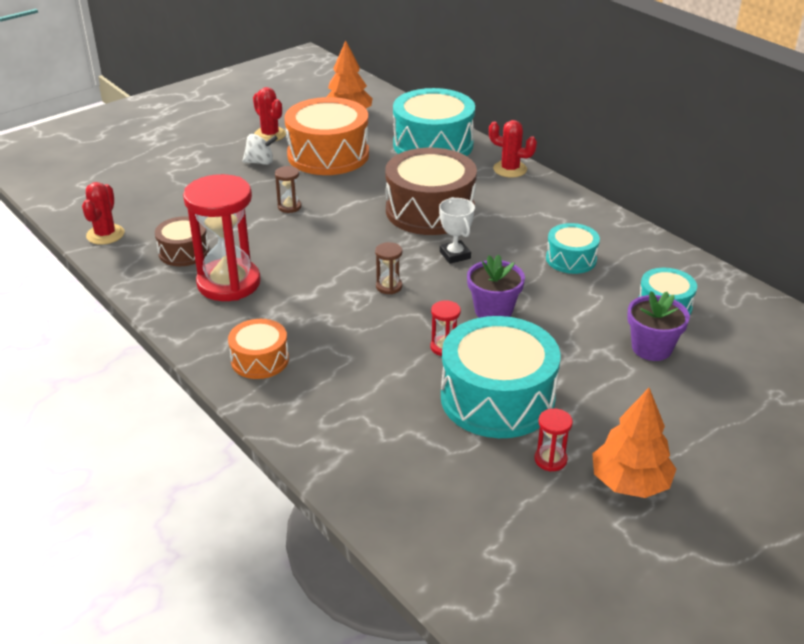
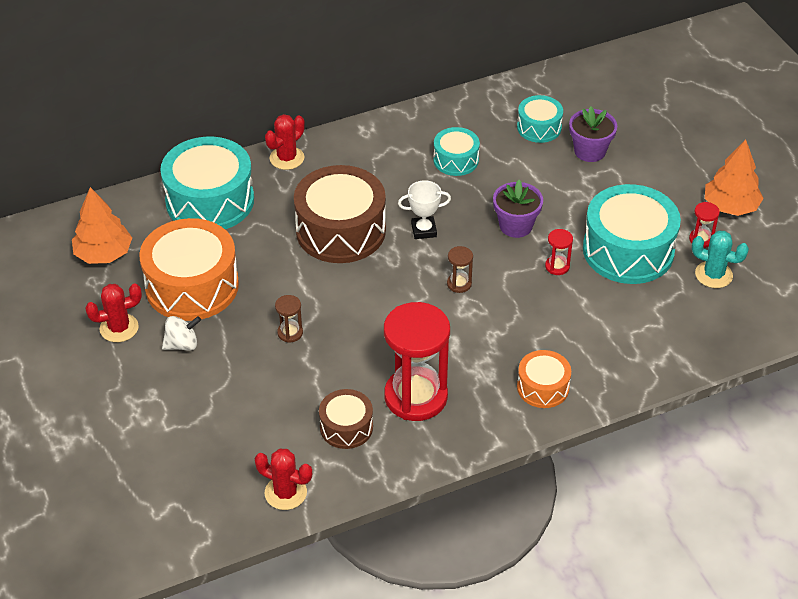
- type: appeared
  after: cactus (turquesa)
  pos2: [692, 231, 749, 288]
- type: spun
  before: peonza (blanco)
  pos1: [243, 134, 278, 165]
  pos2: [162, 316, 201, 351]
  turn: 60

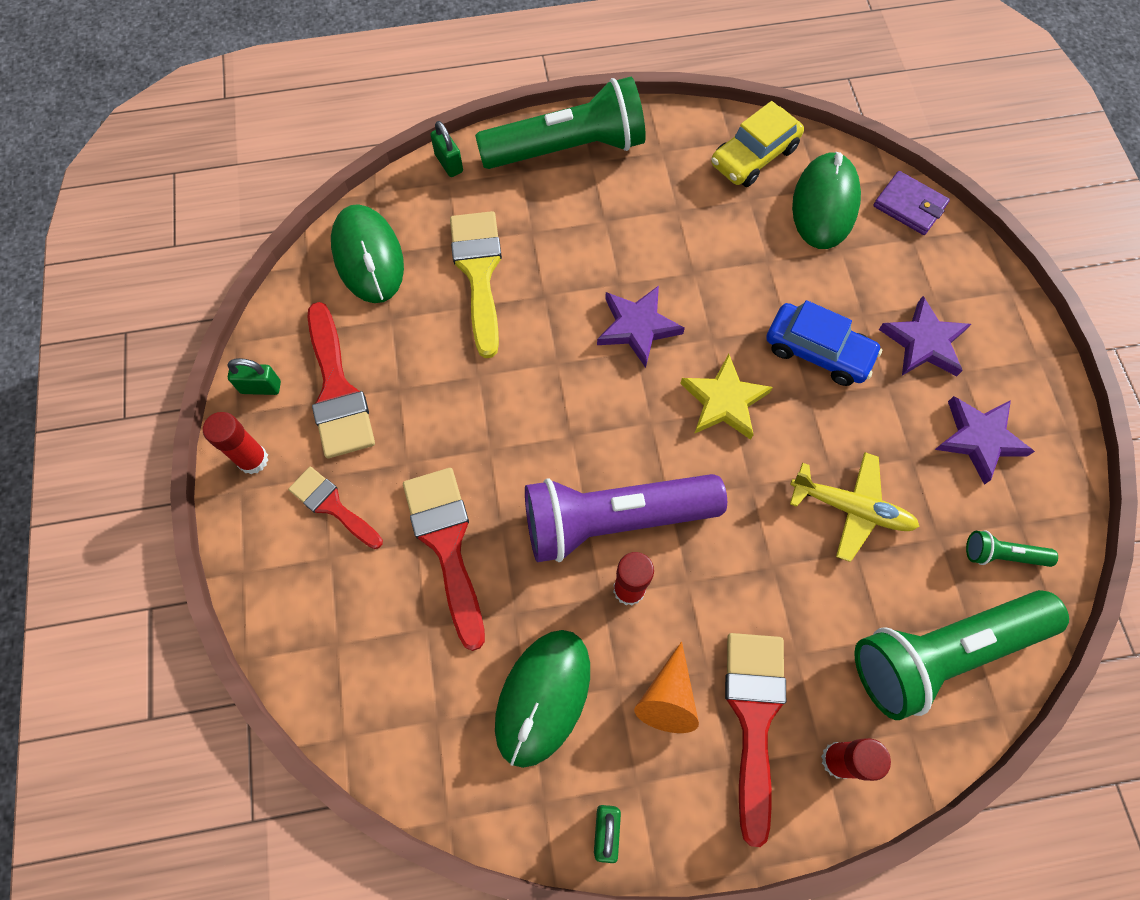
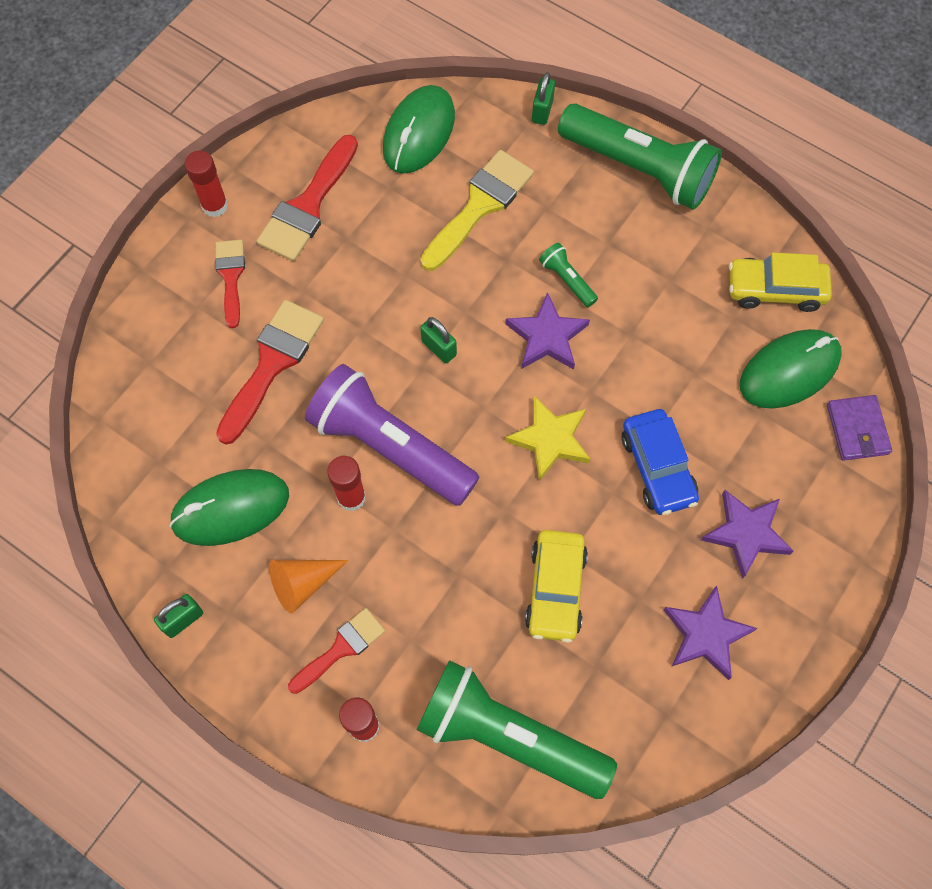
- type: relocated
  before: candado (verde)
  pos1: [227, 358, 281, 395]
  pos2: [420, 317, 457, 364]
- type: relocated
  before: lámpara de mano (verde)
  pos1: [966, 530, 1058, 567]
  pos2: [539, 243, 598, 307]
- type: exchanged
  before: avión (amarillo)
  after: coche (amarillo)
  pos1: [790, 452, 920, 562]
  pos2: [525, 530, 588, 643]
- type: size
  before: pincel (rojo)
  pos1: [725, 633, 786, 847]
  pos2: [288, 608, 385, 694]
  scale: 0.62

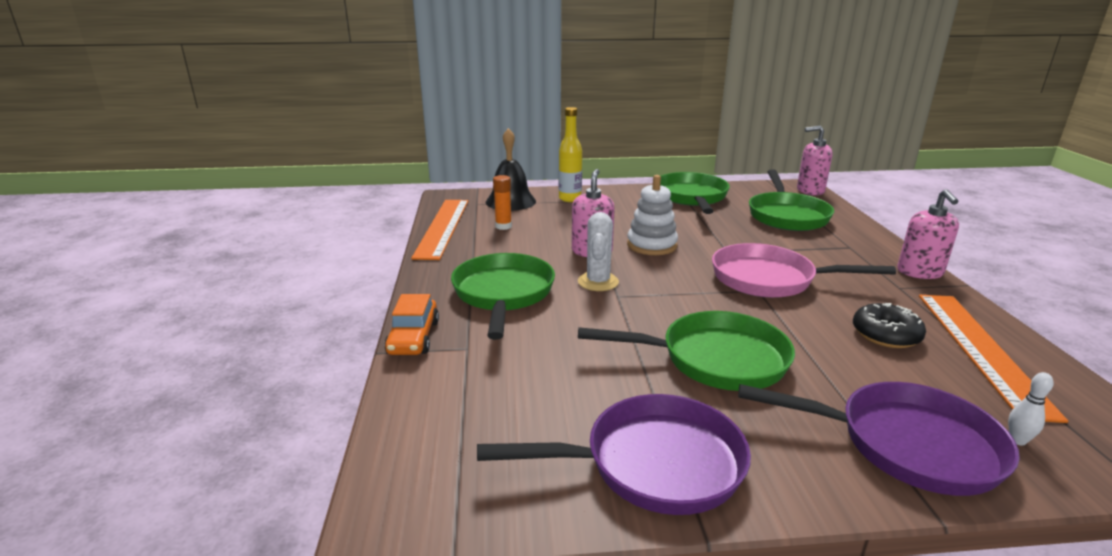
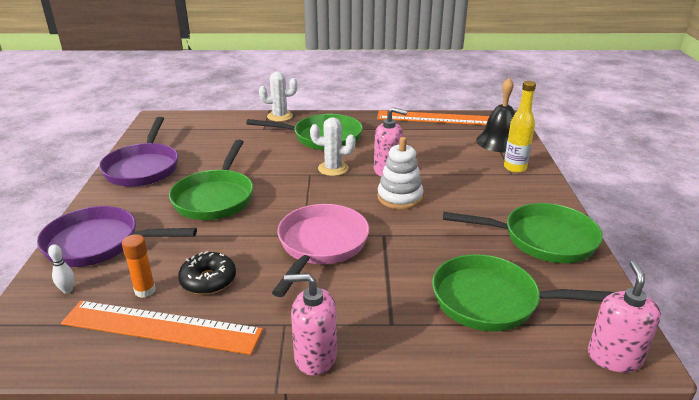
- type: relocated
  before: barra de pegamento (naranja)
  pos1: [493, 175, 512, 230]
  pos2: [122, 234, 156, 298]
- type: exchanged
  before: coche (naranja)
  after: cactus (blanco)
  pos1: [384, 294, 439, 355]
  pos2: [259, 72, 297, 122]
- type: spun
  before: sartén (morado)
  pos1: [738, 382, 1020, 496]
  pos2: [37, 206, 197, 267]
  turn: 75

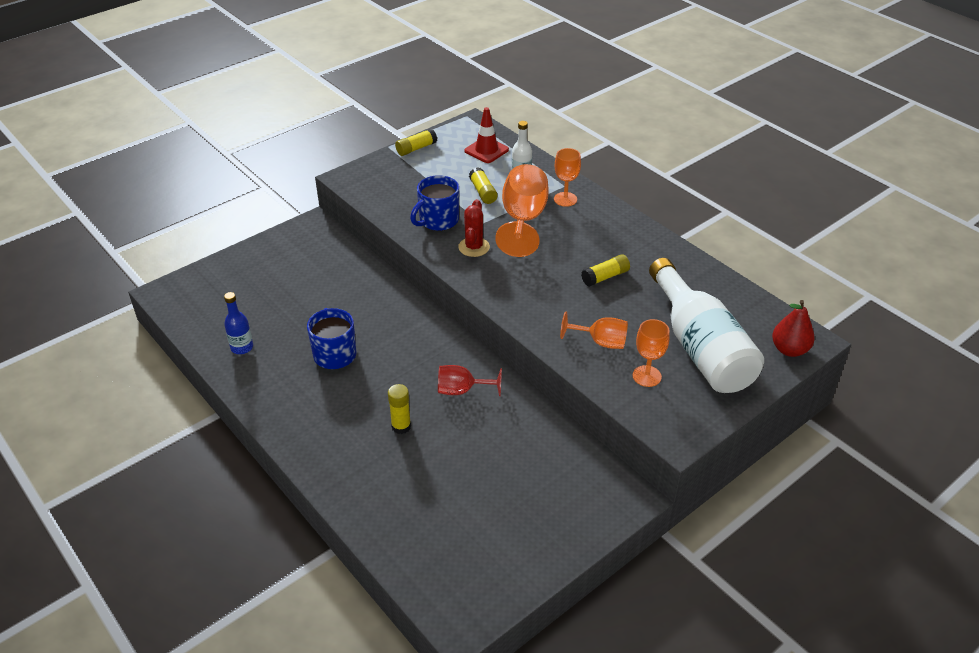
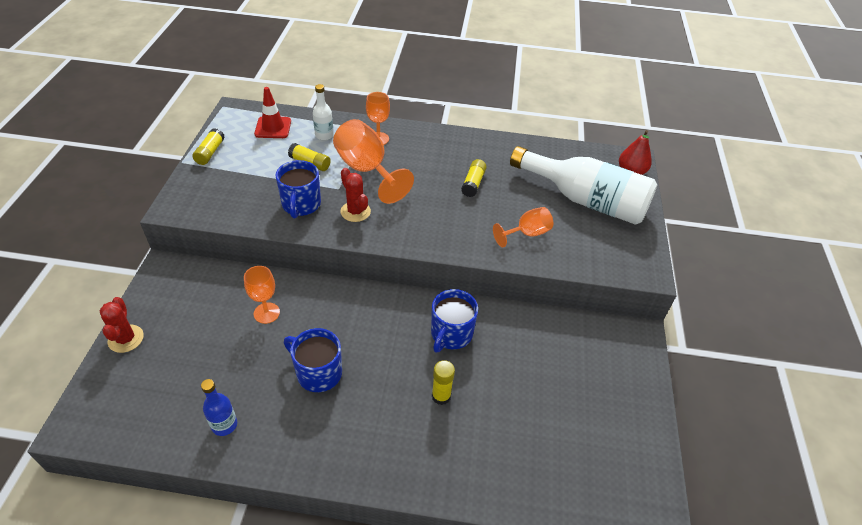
- type: appeared
  after: cactus (rojo)
  pos2: [100, 297, 144, 353]
- type: relocated
  before: copa (naranja)
  pos1: [633, 319, 670, 387]
  pos2: [244, 266, 280, 324]
- type: exchanged
  before: copa (rojo)
  after: taza (azul)
  pos1: [438, 365, 502, 396]
  pos2: [431, 289, 478, 353]

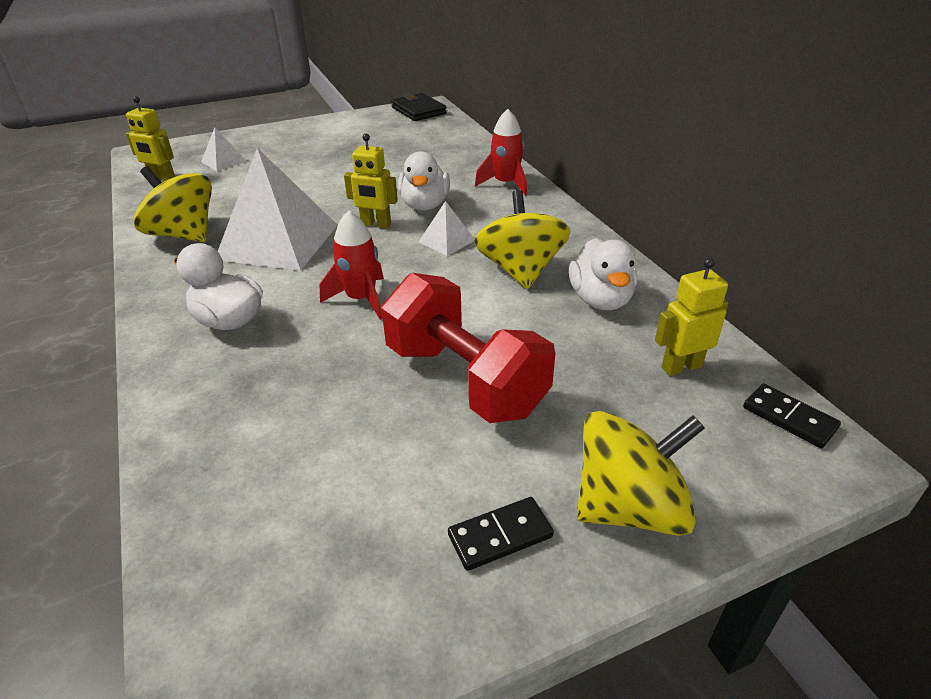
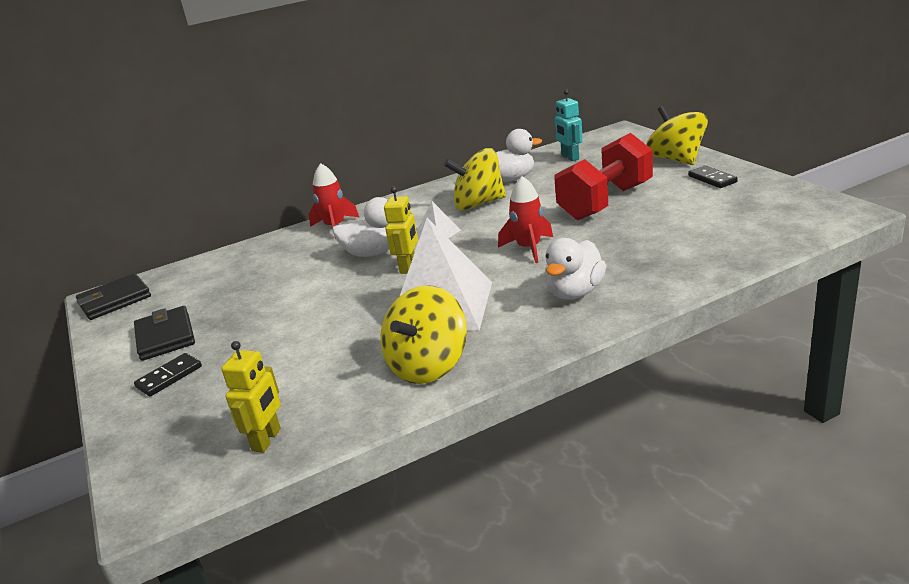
- type: missing
  before: pirámide (blanco)
  pos1: [201, 127, 247, 171]
- type: appeared
  after: cartera (negro)
  pos2: [134, 306, 195, 361]
- type: relocated
  before: ficha de dominó (negro)
  pos1: [743, 383, 841, 448]
  pos2: [134, 353, 202, 396]
- type: colour
  before: robot (amarillo)
  after: robot (turquesa)
  pos1: [655, 258, 728, 376]
  pos2: [554, 89, 583, 161]

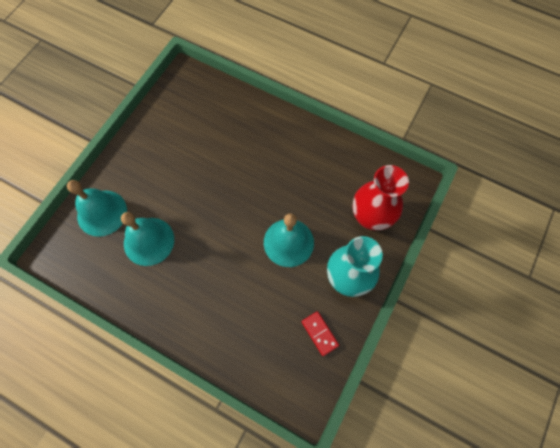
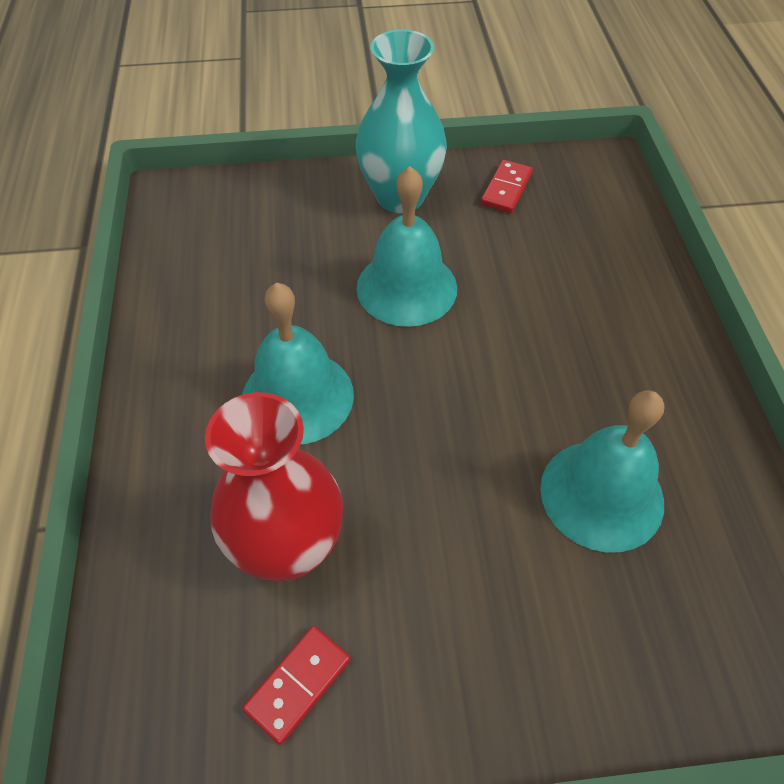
- type: appeared
  after: ficha de dominó (rojo)
  pos2: [242, 626, 351, 745]
- type: relocated
  before: campana (turquesa)
  pos1: [67, 180, 127, 237]
  pos2: [242, 283, 354, 445]
- type: relocated
  before: florero (rojo)
  pos1: [352, 165, 409, 230]
  pos2: [205, 392, 343, 581]

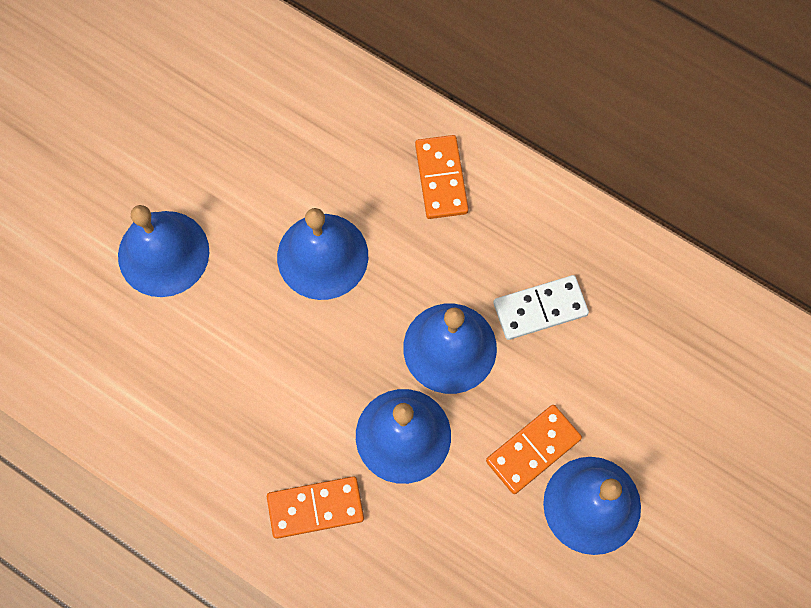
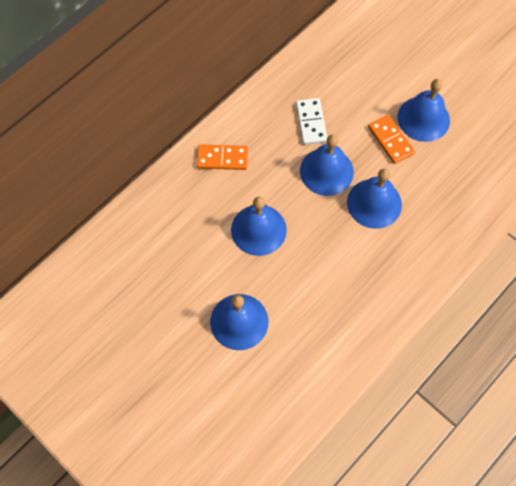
- type: missing
  before: ficha de dominó (naranja)
  pos1: [267, 476, 364, 539]

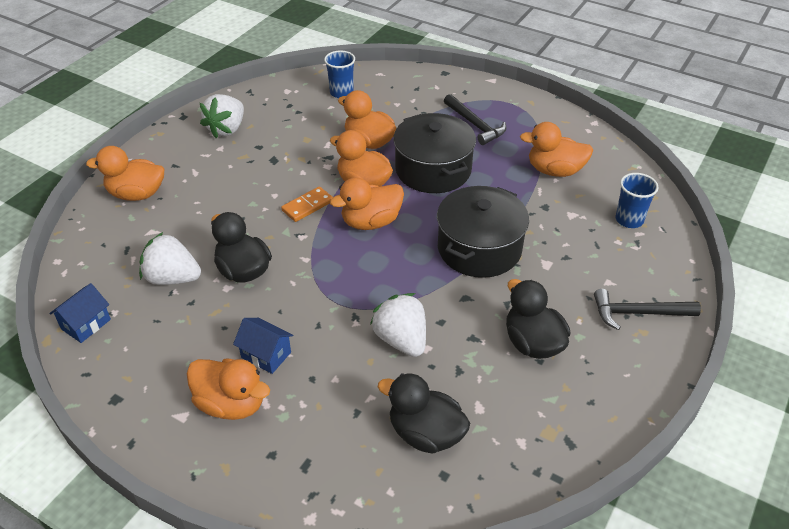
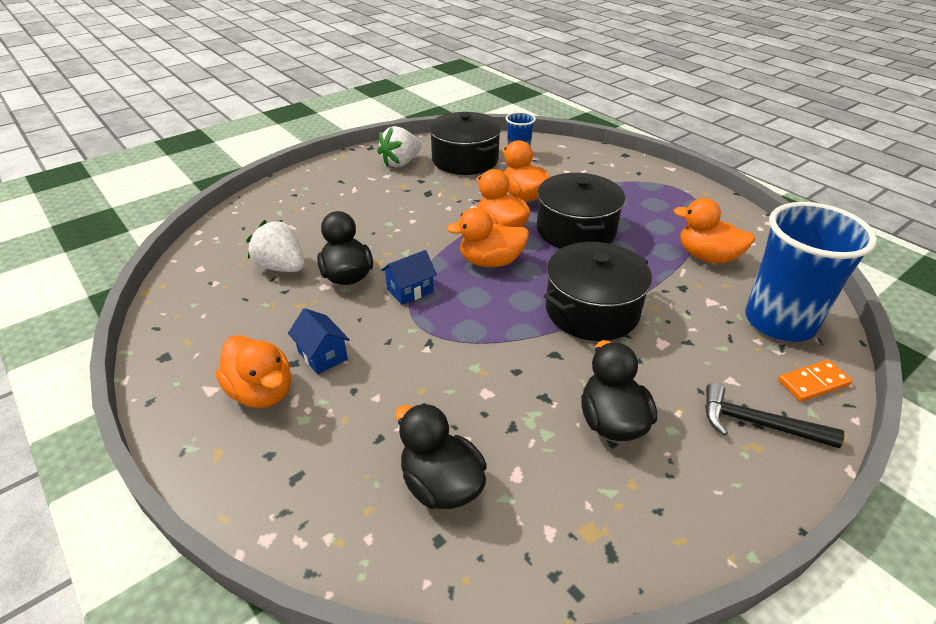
- type: missing
  before: pato (naranja)
  pos1: [86, 146, 164, 201]
- type: missing
  before: fresa (blanco)
  pos1: [370, 293, 426, 357]
- type: missing
  before: martillo (negro)
  pos1: [444, 94, 506, 145]
- type: appeared
  after: olla (negro)
  pos2: [429, 112, 502, 175]
- type: relocated
  before: casa (azul)
  pos1: [49, 283, 111, 343]
  pos2: [381, 250, 437, 305]
- type: relocated
  before: ficha de dominó (naranja)
  pos1: [281, 186, 333, 222]
  pos2: [778, 360, 853, 402]
- type: size
  before: vaso (azul)
  pos1: [616, 173, 658, 228]
  pos2: [745, 202, 877, 342]
  scale: 2.05

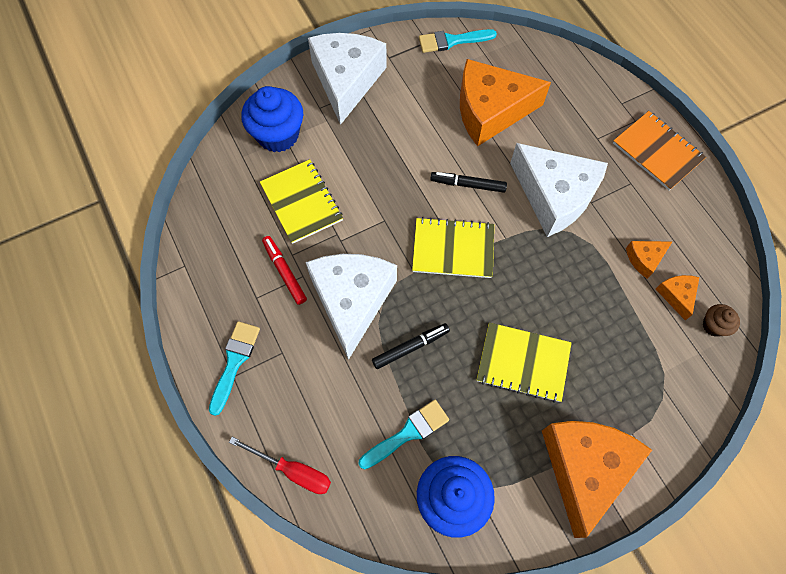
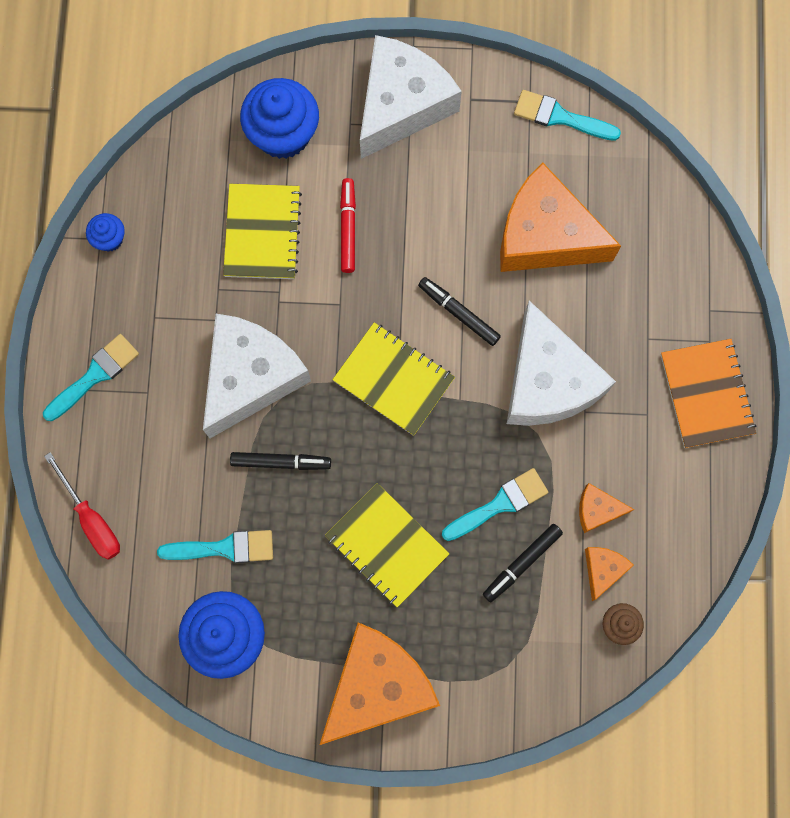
- type: appeared
  after: magdalena (azul)
  pos2: [86, 213, 125, 252]
- type: appeared
  after: pincel (turquesa)
  pos2: [442, 468, 548, 541]
- type: appeared
  after: rotulador (negro)
  pos2: [483, 524, 563, 602]
- type: relocated
  before: rotulador (rojo)
  pos1: [262, 236, 307, 305]
  pos2: [340, 178, 356, 273]

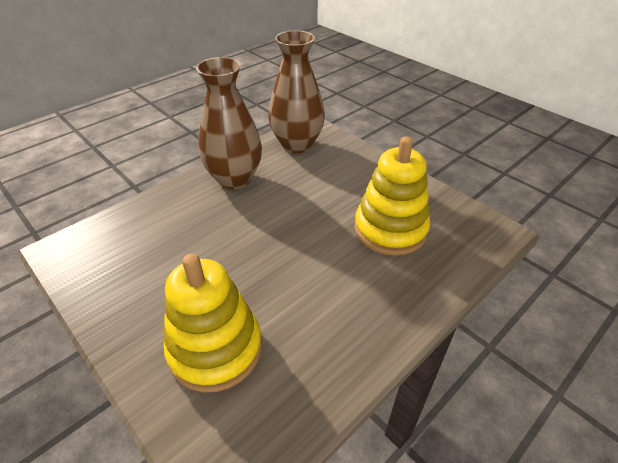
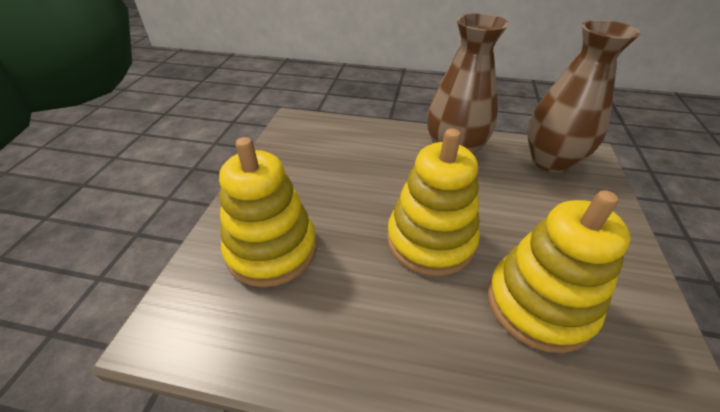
- type: appeared
  after: juguete apilable (amarillo)
  pos2: [387, 129, 480, 276]

